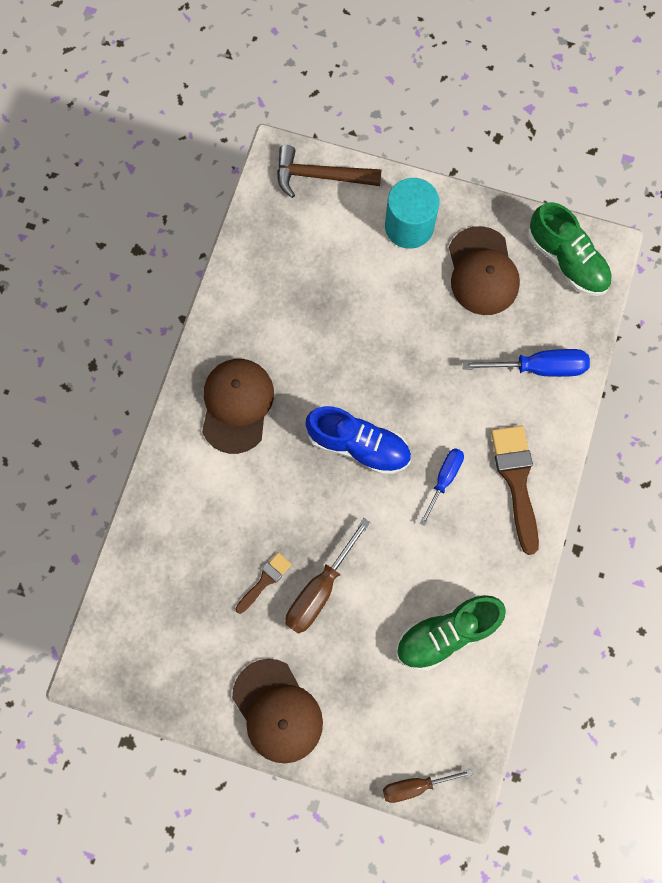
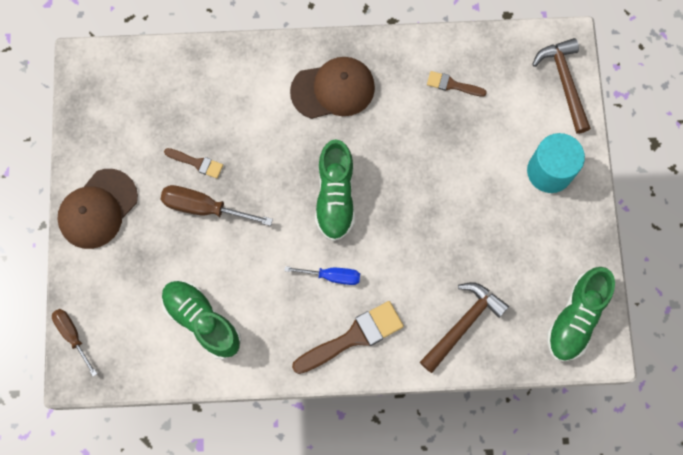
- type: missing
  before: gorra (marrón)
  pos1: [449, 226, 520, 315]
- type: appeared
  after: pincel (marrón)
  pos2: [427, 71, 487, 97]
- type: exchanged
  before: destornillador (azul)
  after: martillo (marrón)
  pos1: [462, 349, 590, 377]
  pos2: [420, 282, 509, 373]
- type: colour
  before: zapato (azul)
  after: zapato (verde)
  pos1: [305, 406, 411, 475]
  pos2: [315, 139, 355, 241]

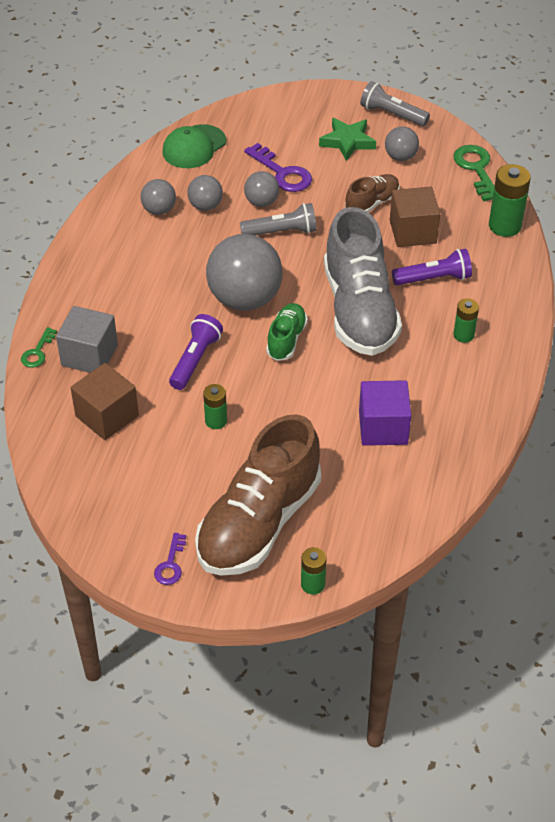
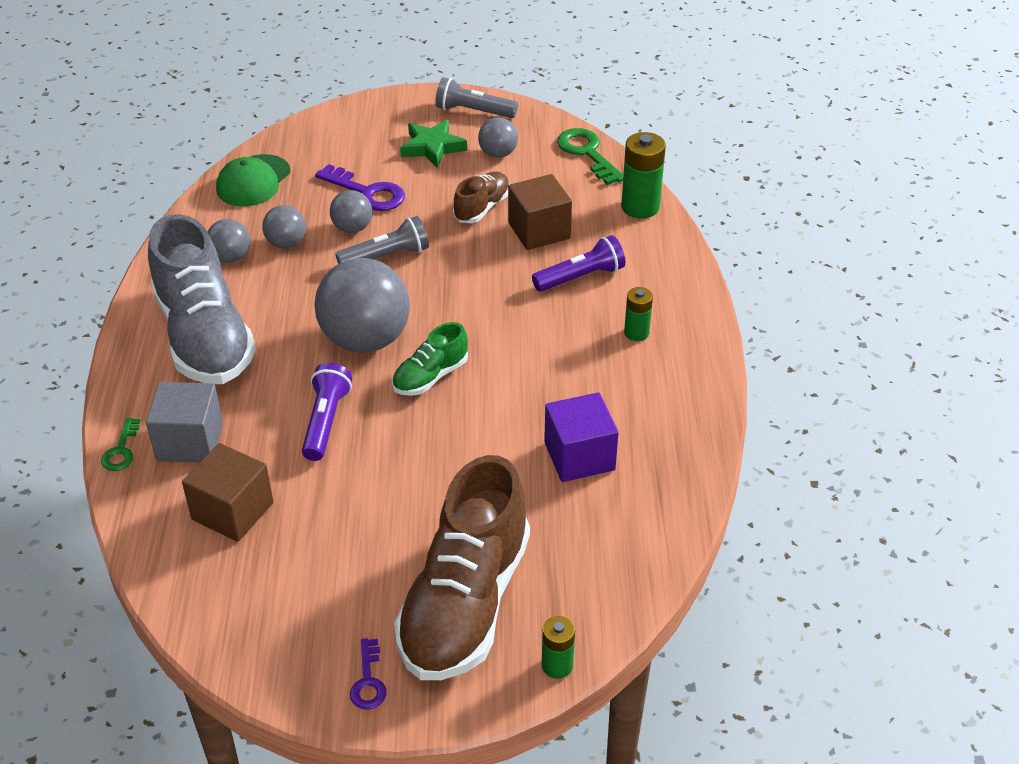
- type: missing
  before: pila (verde)
  pos1: [203, 384, 227, 429]
- type: relocated
  before: zapato (gris)
  pos1: [324, 207, 402, 356]
  pos2: [148, 214, 256, 384]
- type: spun
  before: zapato (verde)
  pos1: [266, 303, 308, 361]
  pos2: [392, 322, 468, 396]
  turn: -135

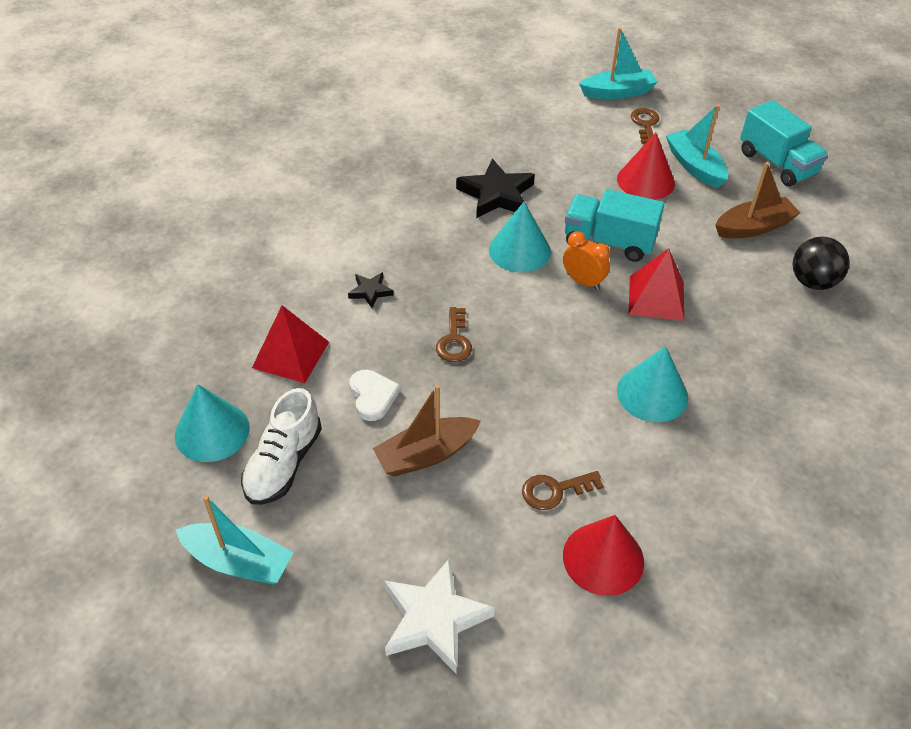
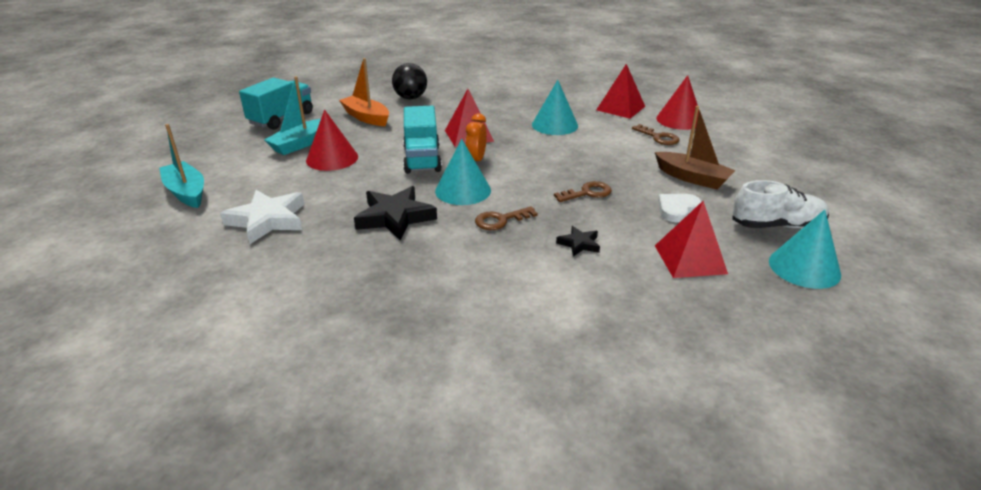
- type: missing
  before: barco (turquesa)
  pos1: [176, 495, 293, 584]
- type: appeared
  after: pirámide (rojo)
  pos2: [596, 64, 645, 119]
- type: relocated
  before: estrella (blanco)
  pos1: [384, 558, 495, 673]
  pos2: [220, 190, 304, 244]
- type: relocated
  before: llave (marrón)
  pos1: [631, 108, 659, 144]
  pos2: [475, 206, 538, 230]
- type: colour
  before: barco (marrón)
  after: barco (naranja)
  pos1: [715, 162, 800, 238]
  pos2: [339, 58, 389, 126]

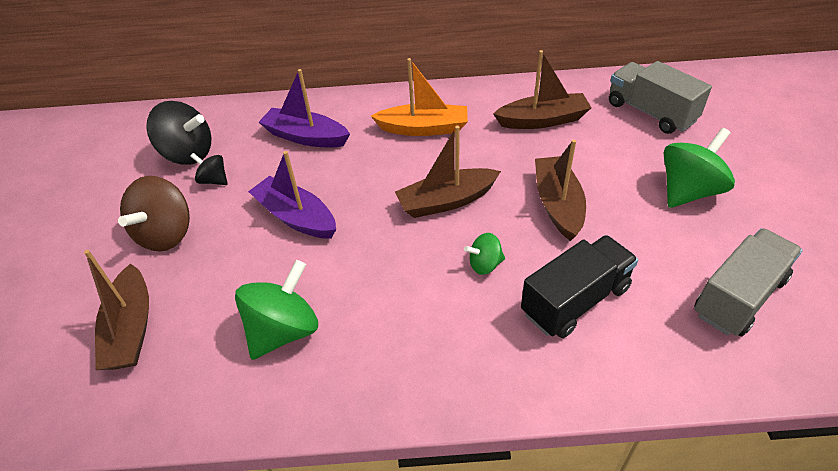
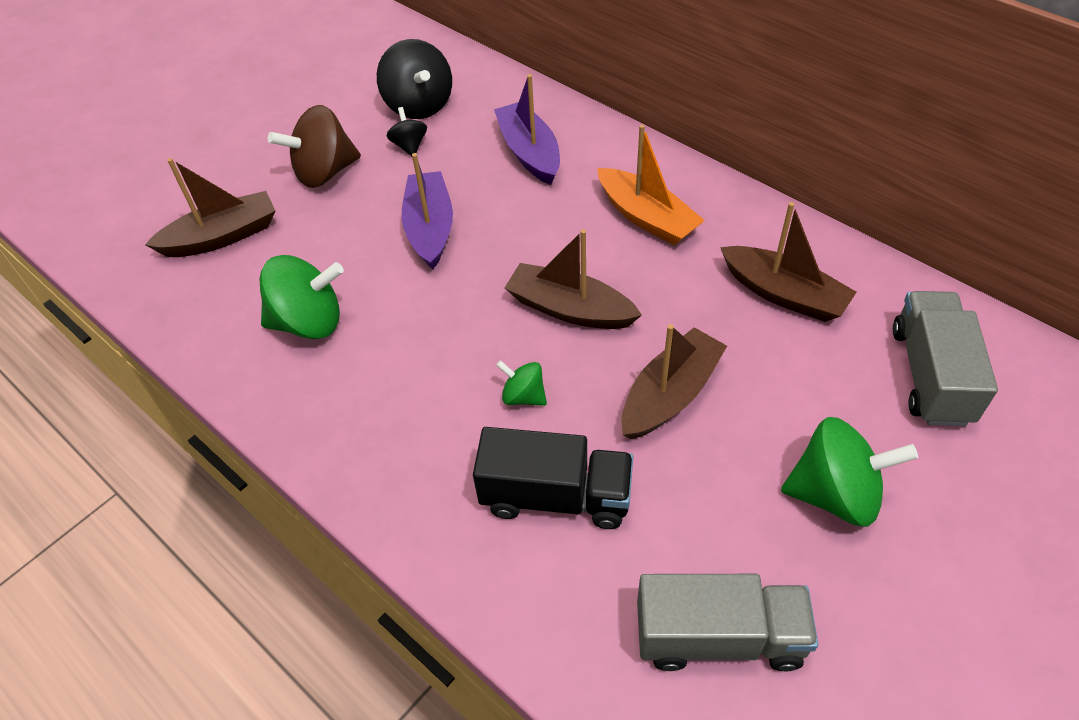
- type: spun
  before: barco (marrón)
  pos1: [84, 250, 149, 370]
  pos2: [145, 158, 275, 257]
  turn: -150

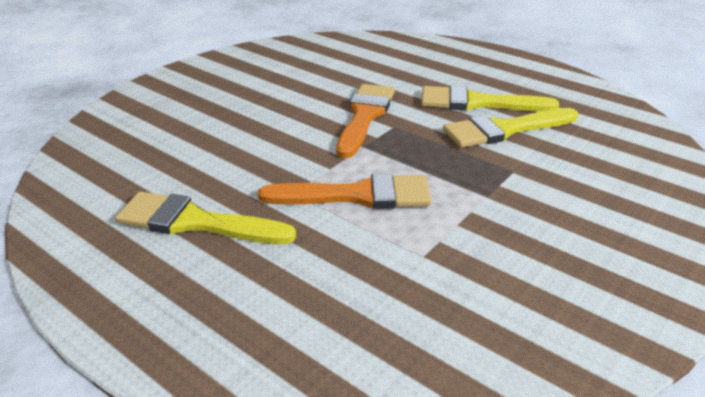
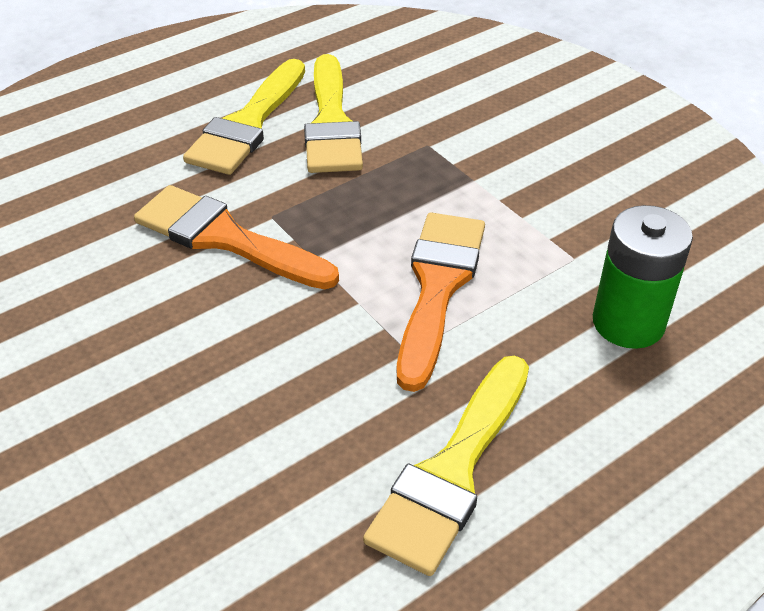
- type: appeared
  after: pila (verde)
  pos2: [593, 205, 693, 349]

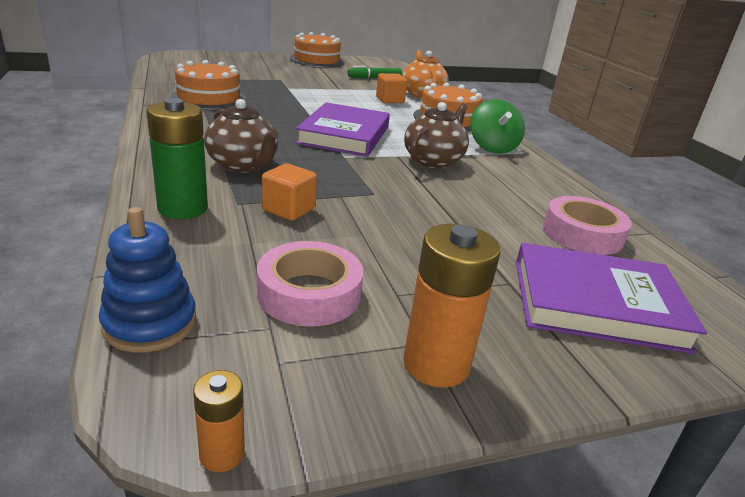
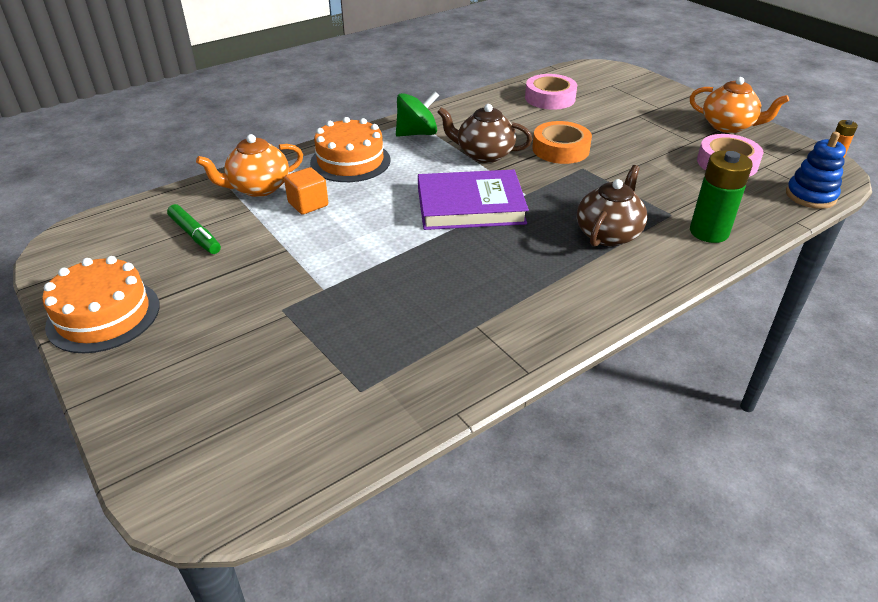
- type: missing
  before: tarta (naranja)
  pos1: [170, 60, 247, 110]
- type: missing
  before: cubo (naranja)
  pos1: [262, 163, 317, 221]
- type: missing
  before: libro (morado)
  pos1: [516, 243, 707, 354]
- type: appeared
  after: cinta adhesiva (naranja)
  pos2: [532, 121, 592, 164]
- type: exchanged
  before: pila (naranja)
  after: tetera (naranja)
  pos1: [403, 224, 500, 388]
  pos2: [690, 77, 789, 133]

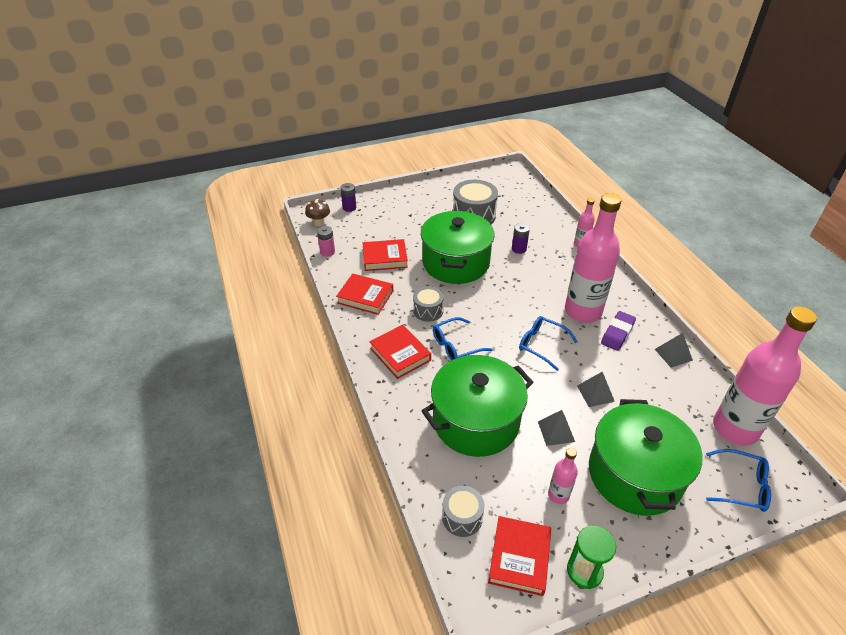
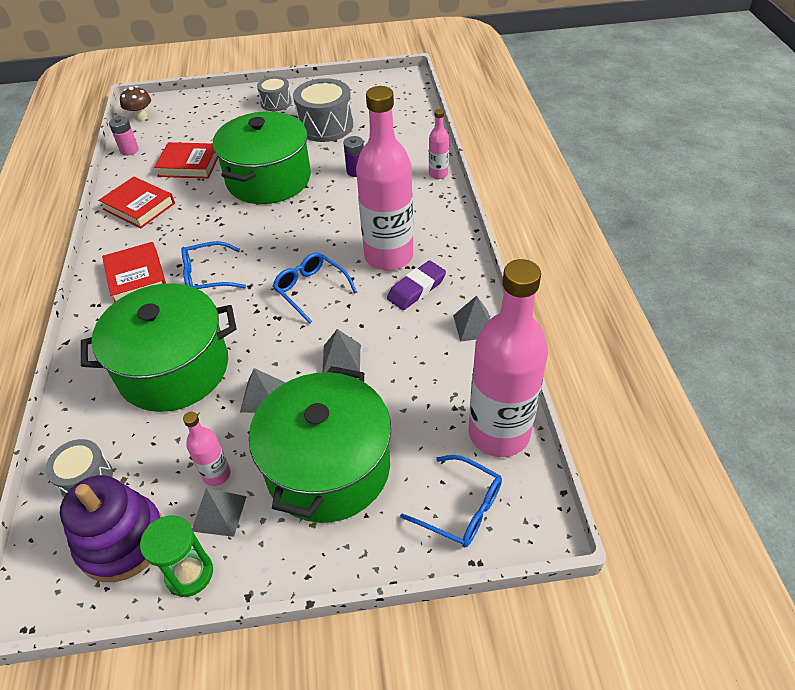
- type: missing
  before: pila (morado)
  pos1: [340, 183, 356, 212]
- type: appeared
  after: pirámide (gris)
  pos2: [192, 488, 247, 537]
- type: relocated
  before: tambor (gris)
  pos1: [413, 286, 444, 322]
  pos2: [257, 76, 292, 111]
- type: exchanged
  before: libro (rojo)
  after: juguete apilable (morado)
  pos1: [488, 516, 551, 596]
  pos2: [60, 475, 162, 582]

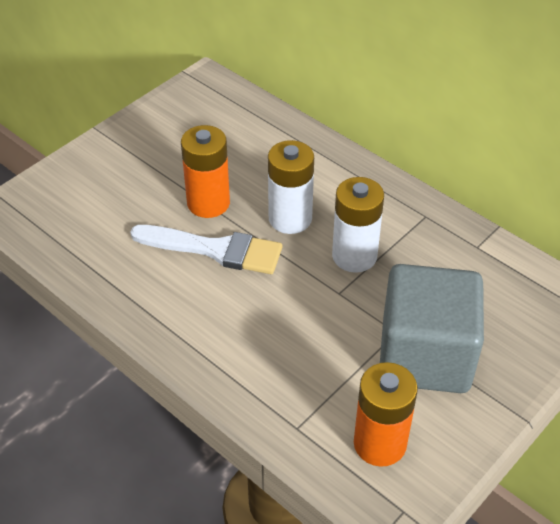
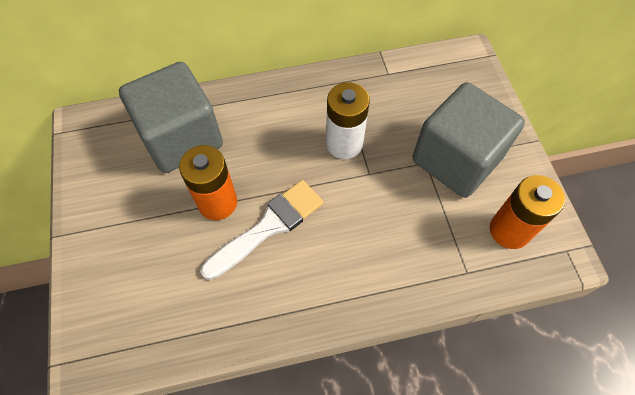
- type: missing
  before: pila (blanco)
  pos1: [268, 140, 314, 234]
- type: appeared
  after: cubo (gris)
  pos2: [119, 62, 223, 173]

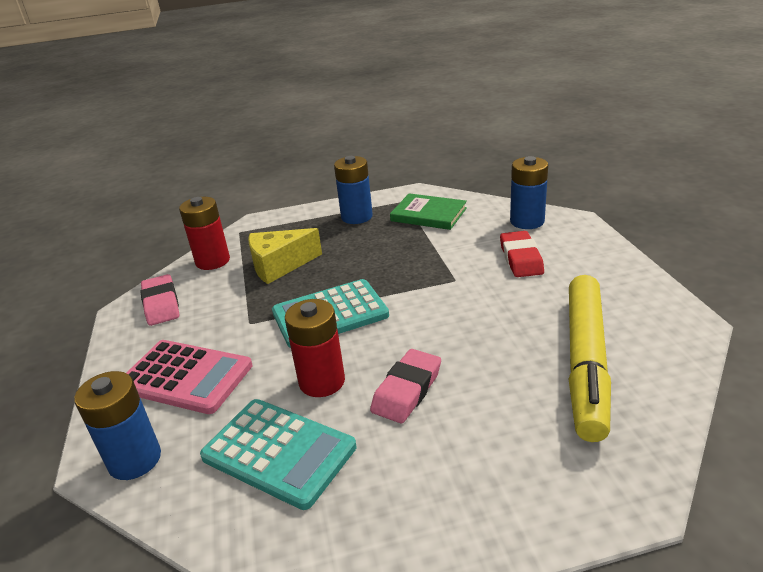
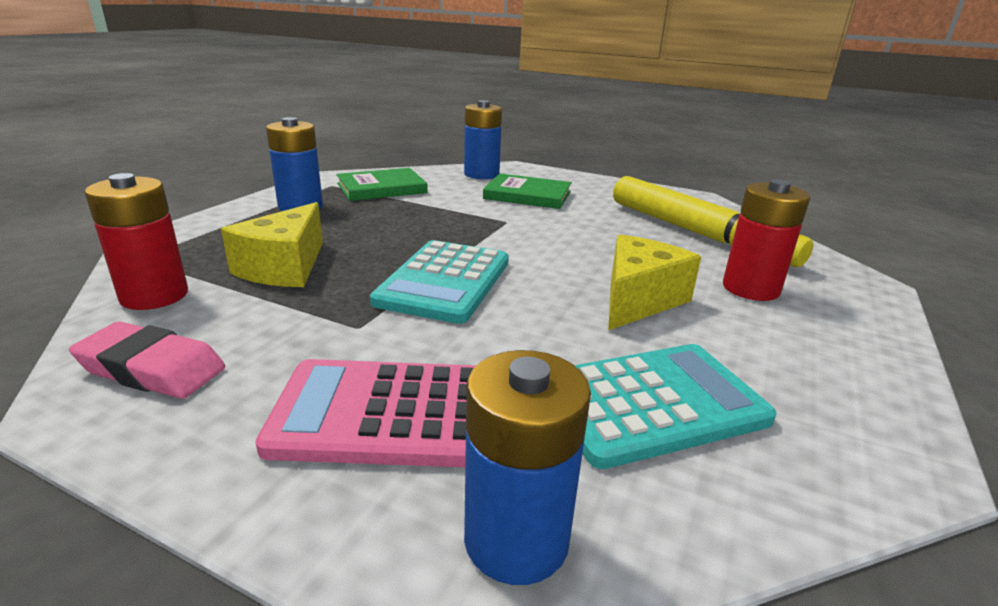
- type: relocated
  before: pila (rojo)
  pos1: [285, 299, 345, 397]
  pos2: [723, 179, 810, 301]
- type: exchanged
  before: goma de borrar (rosa)
  after: queso (amarillo)
  pos1: [370, 349, 441, 423]
  pos2: [608, 235, 701, 330]
- type: exchanged
  before: goma de borrar (rojo)
  after: libro (verde)
  pos1: [500, 231, 544, 277]
  pos2: [483, 173, 572, 209]
- type: spun
  before: calculadora (rosa)
  pos1: [127, 340, 252, 414]
  pos2: [255, 359, 476, 467]
  turn: -150

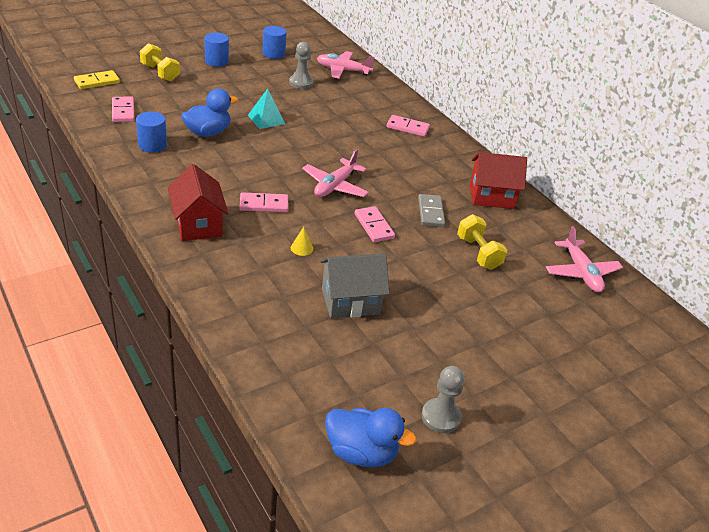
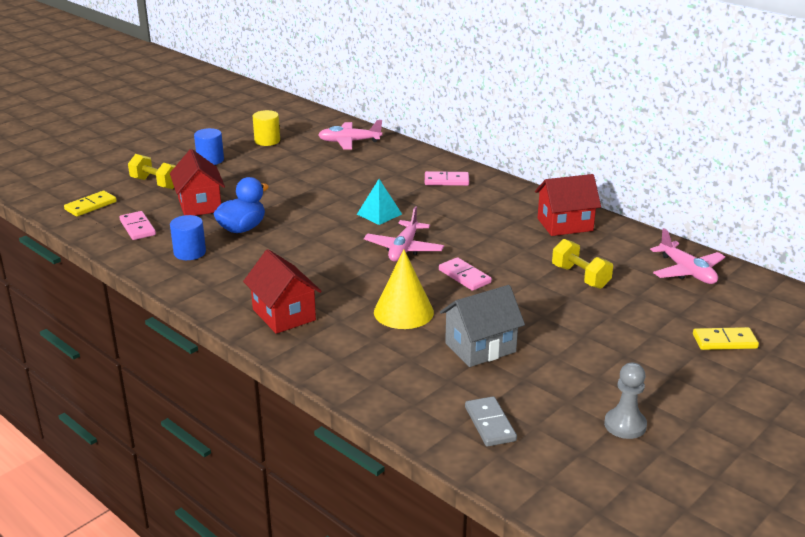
- type: missing
  before: ficha de dominó (rosa)
  pos1: [240, 192, 288, 212]
- type: missing
  before: peón (gris)
  pos1: [289, 42, 313, 89]
- type: missing
  before: pato (azul)
  pos1: [325, 408, 416, 467]
- type: appeared
  after: casa (rojo)
  pos2: [170, 149, 225, 216]
- type: appeared
  after: ficha de dominó (amarillo)
  pos2: [693, 327, 759, 350]
- type: relocated
  before: pirámide (turquesa)
  pos1: [248, 88, 285, 129]
  pos2: [357, 179, 402, 225]
- type: relocated
  before: ficha de dominó (gris)
  pos1: [418, 194, 445, 227]
  pos2: [465, 396, 517, 446]
- type: colour
  before: cilindro (azul)
  after: cilindro (amarillo)
  pos1: [263, 26, 287, 59]
  pos2: [253, 110, 280, 146]
- type: size
  before: cono (amarillo)
  pos1: [291, 227, 313, 256]
  pos2: [374, 249, 434, 329]
  scale: 2.42

